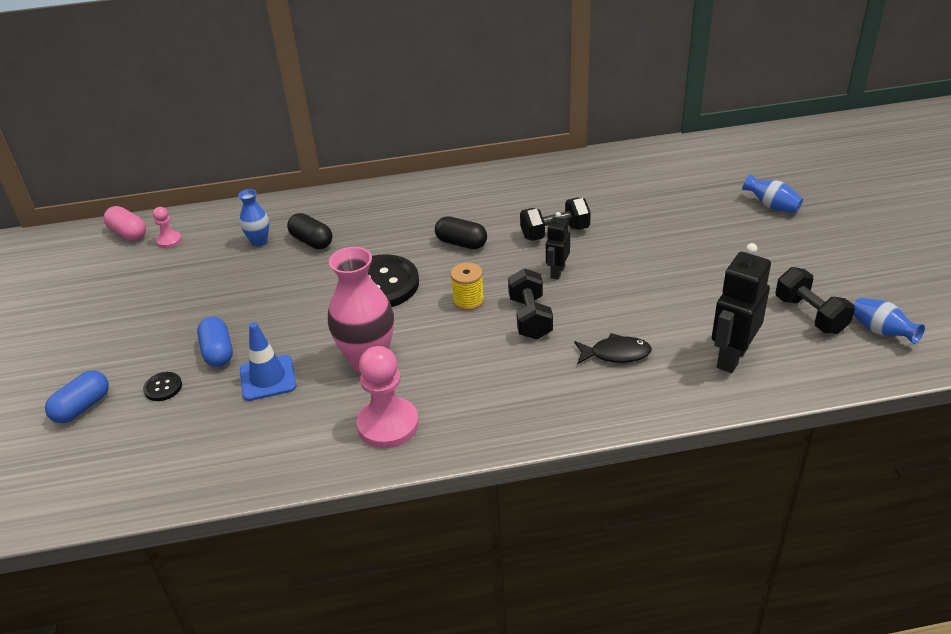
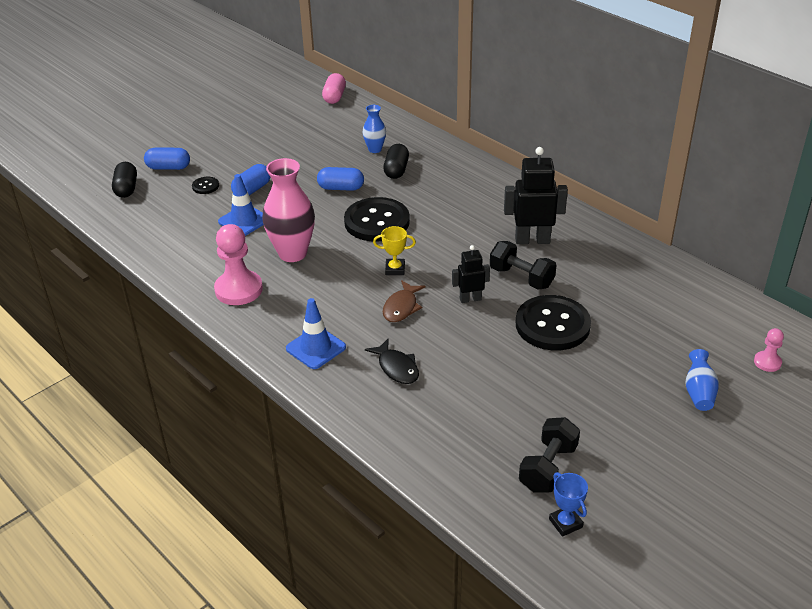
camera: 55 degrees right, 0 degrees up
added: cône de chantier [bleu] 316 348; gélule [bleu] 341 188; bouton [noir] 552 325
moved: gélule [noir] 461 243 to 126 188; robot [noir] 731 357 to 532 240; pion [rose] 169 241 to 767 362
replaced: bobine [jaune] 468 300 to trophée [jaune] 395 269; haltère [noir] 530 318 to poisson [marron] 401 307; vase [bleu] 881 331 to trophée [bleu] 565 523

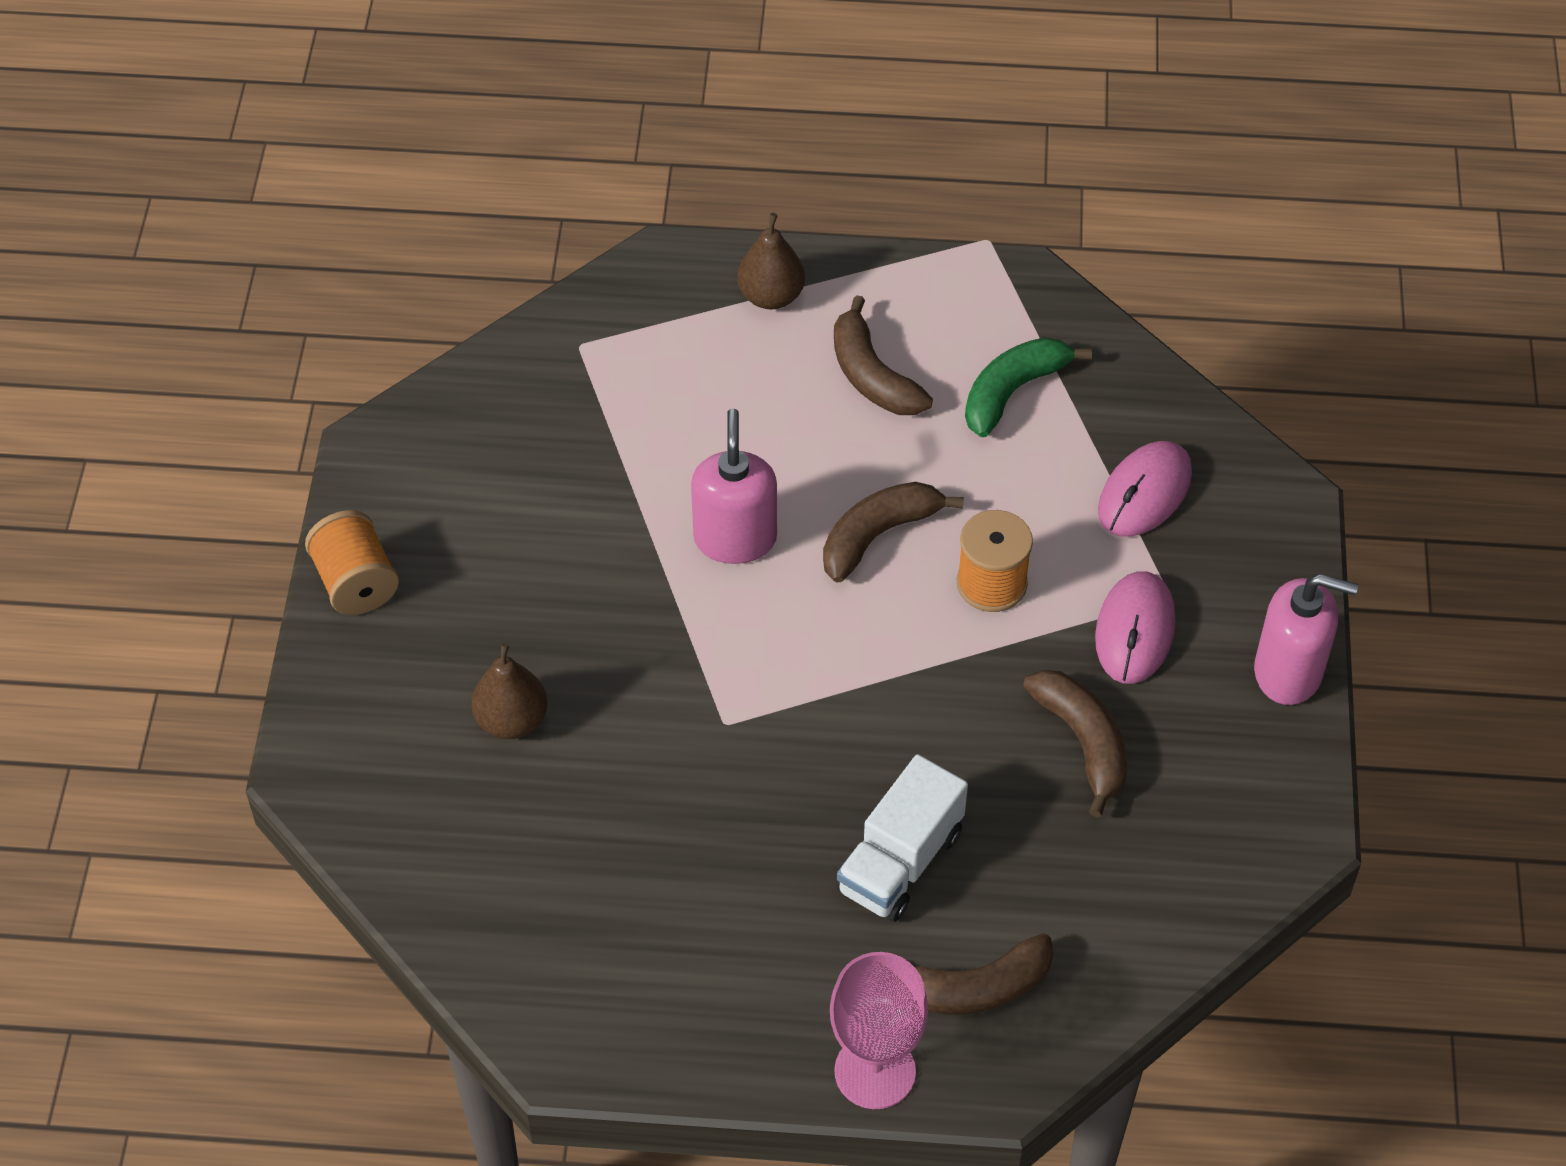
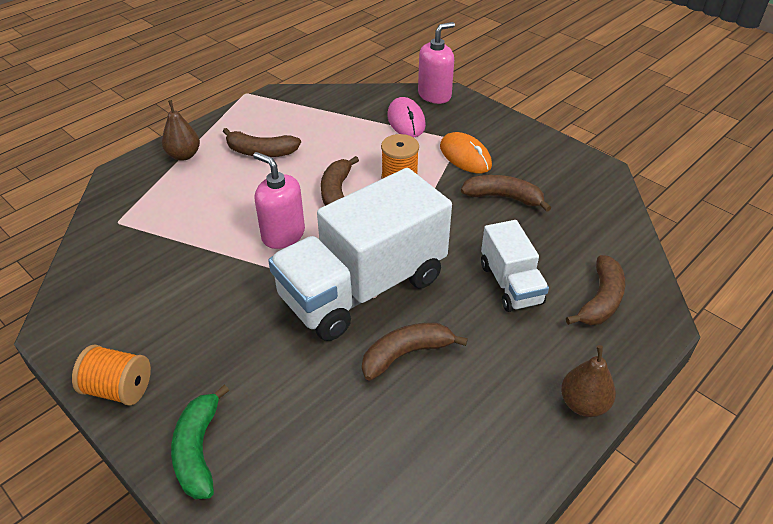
camera: 50 degrees left, 10 degrees down
removed: verre à pied [rose] 875 1071
added: camion [blanc] 363 288; banane [marron] 406 354
moved: banane [vert] 1012 392 to 198 450; distributeur de savon [rose] 1288 672 to 434 95; poire [marron] 512 720 to 583 404
recoloured: souris [rose] 1135 630 to souris [orange] 465 156

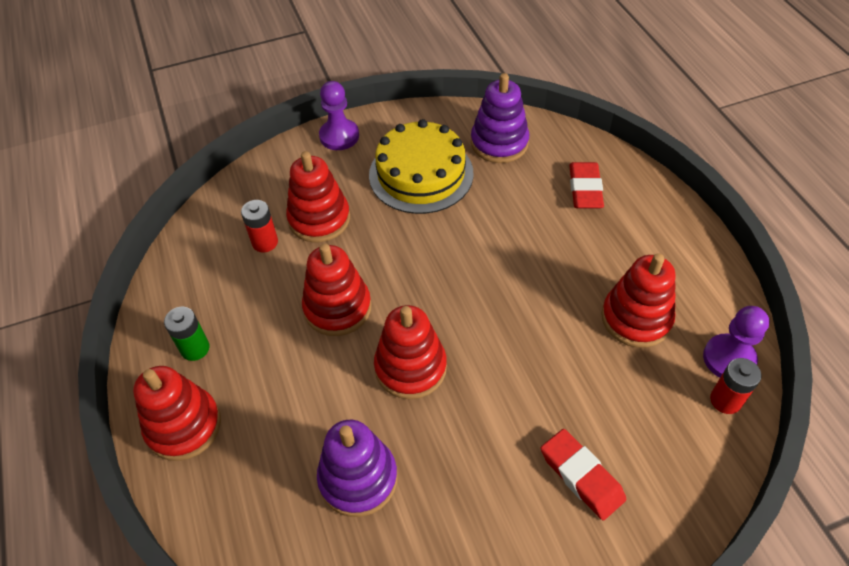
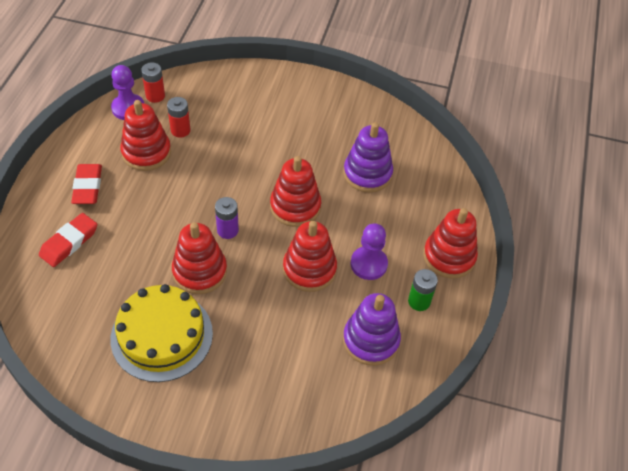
camera: 150 degrees left, 0 degrees up
added: pile [violet] 227 230
moved: gomme [rouge] 581 476 to 87 187; pile [rouge] 265 242 to 180 130; jouet à empiler [rouge] 319 219 to 199 271; jouet à empiler [violet] 499 143 to 371 340; pion [violet] 339 136 to 368 264

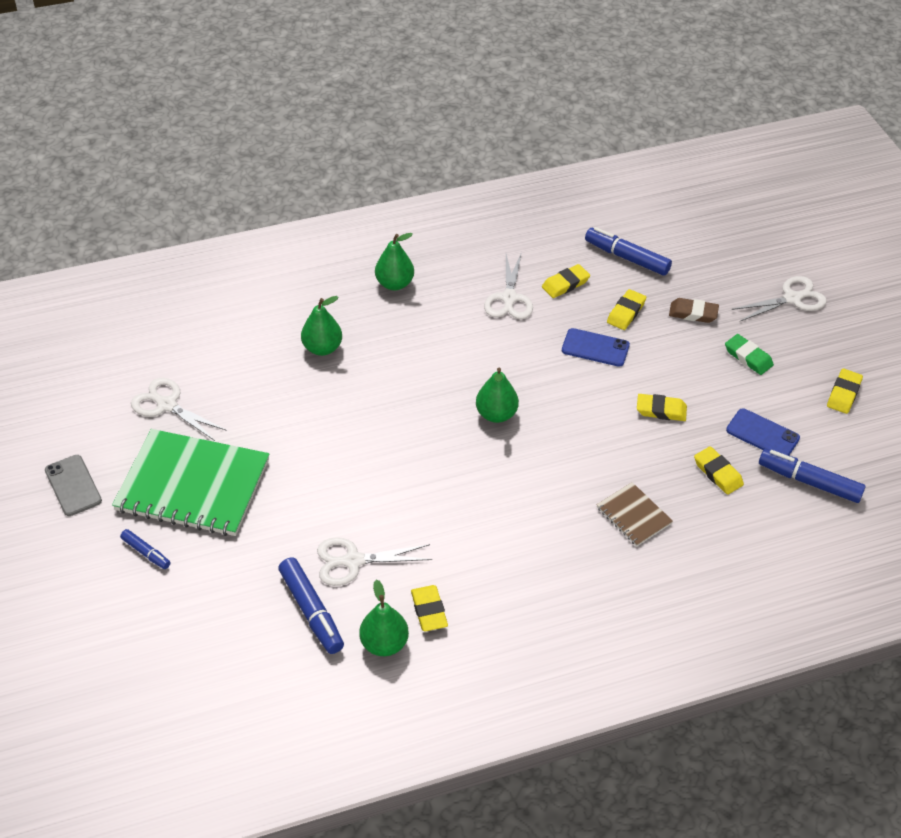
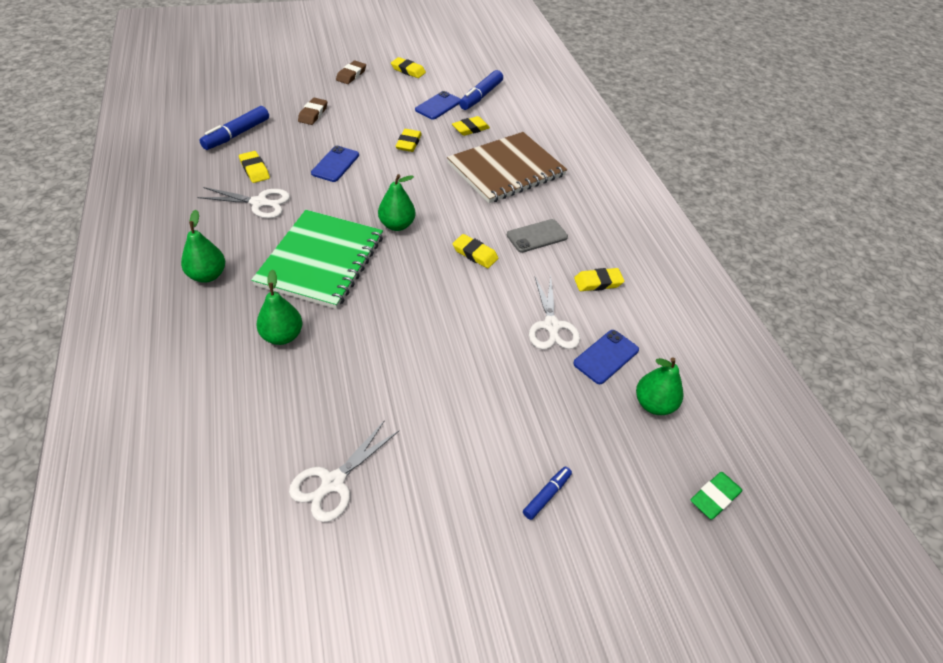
camera: 90 degrees left, 0 degrees up
removed: ciseaux [blanc] 792 298
added: gomme [marron] 351 75
moved: carnet [vert] 193 485 to 321 260; gomme [jaune] 626 312 to 475 254; téléphone [gris] 73 485 to 537 236; poire [vert] 384 643 to 653 404; gomme [vert] 748 357 to 714 497
replaced: feutre [bleu] 311 611 to téléphone [bleu] 606 357
resized: carnet [marron] 634 515 = 506 169 x2.13

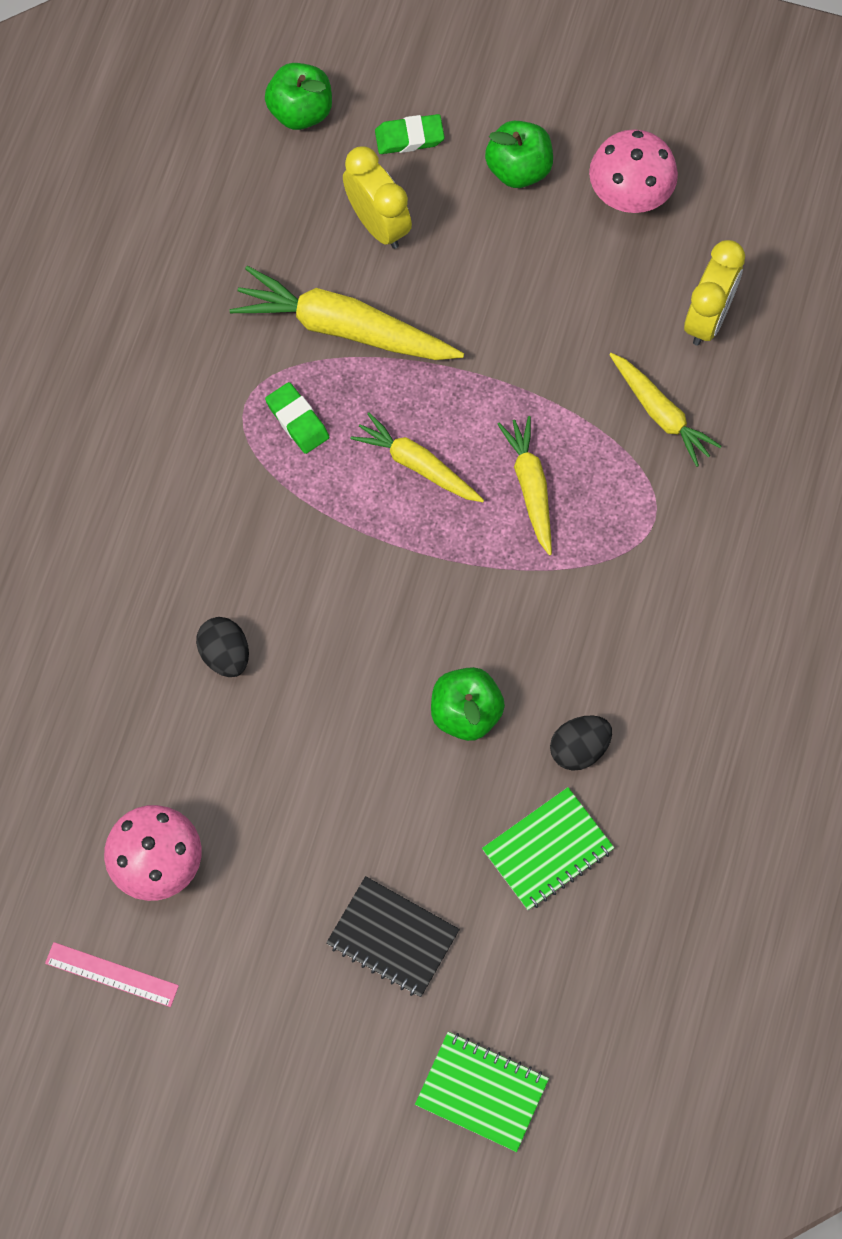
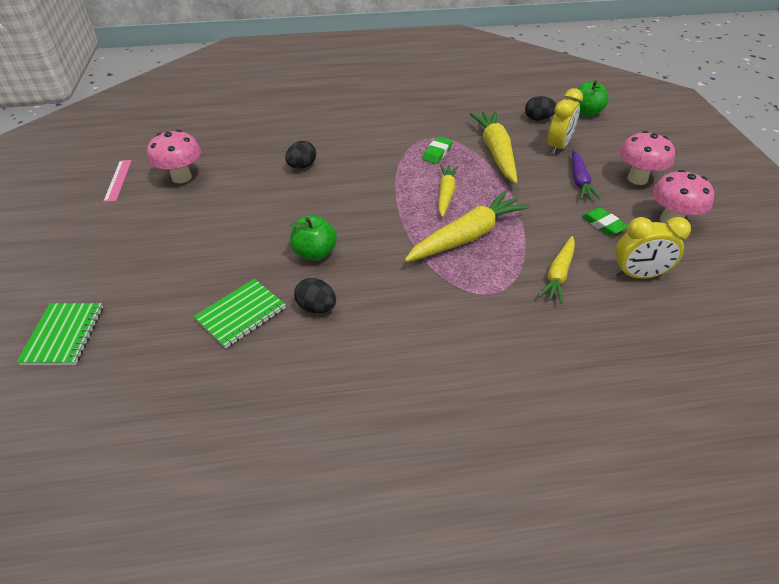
camera: 65 degrees right, 25 degrees down
removed: carnet [noir] 392 938
added: œuf [noir] 538 119; carotte [violet] 579 181
moved: gomme [vert] 409 137 to 603 224
replaced: pomme [vert] 518 169 to champignon [rose] 637 179
turned: carnet [vert] 548 850 = 241 314 75 degrees counterclockwise
resized: carotte [jaune] 530 487 = 467 236 x1.63

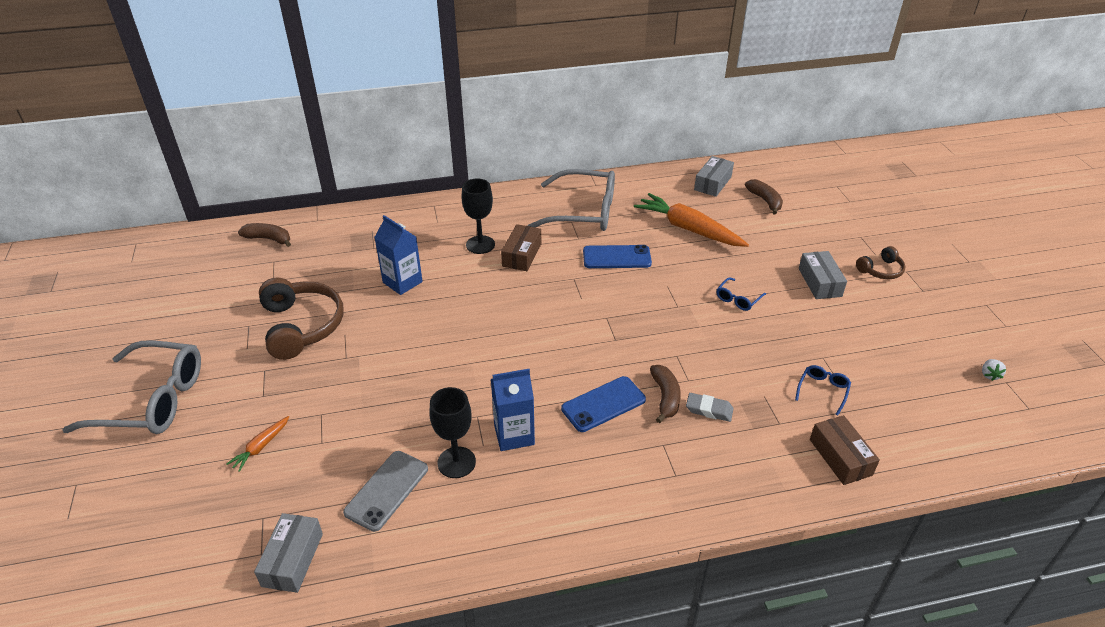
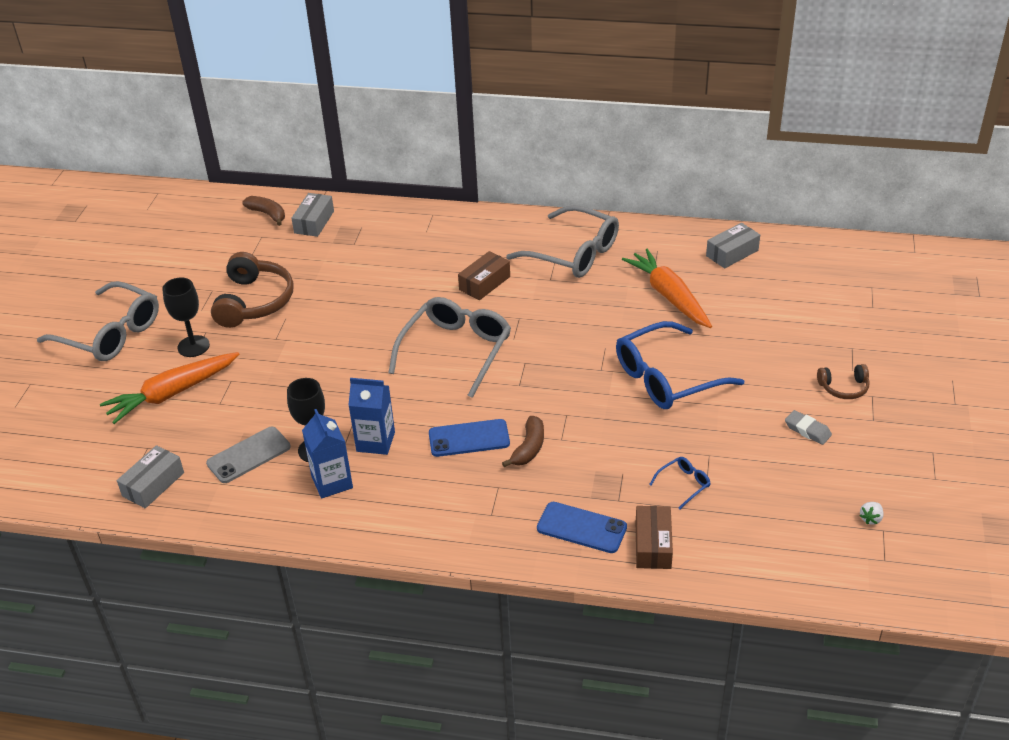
camera: 25 degrees right, 0 degrees up
removed: banane [marron] 765 201
added: lunettes [gris] 456 350
moved: verre à pied [noir] 480 245 to 193 346; boîte [gris] 819 282 to 314 222; brique de lait [bleu] 402 282 to 332 482; téléphone [bleu] 616 257 to 581 528; gomme [gris] 709 410 to 807 430
resized: carotte [orange] 261 447 = 172 393 x2.15; lunettes [bleu] 738 299 = 666 378 x2.38

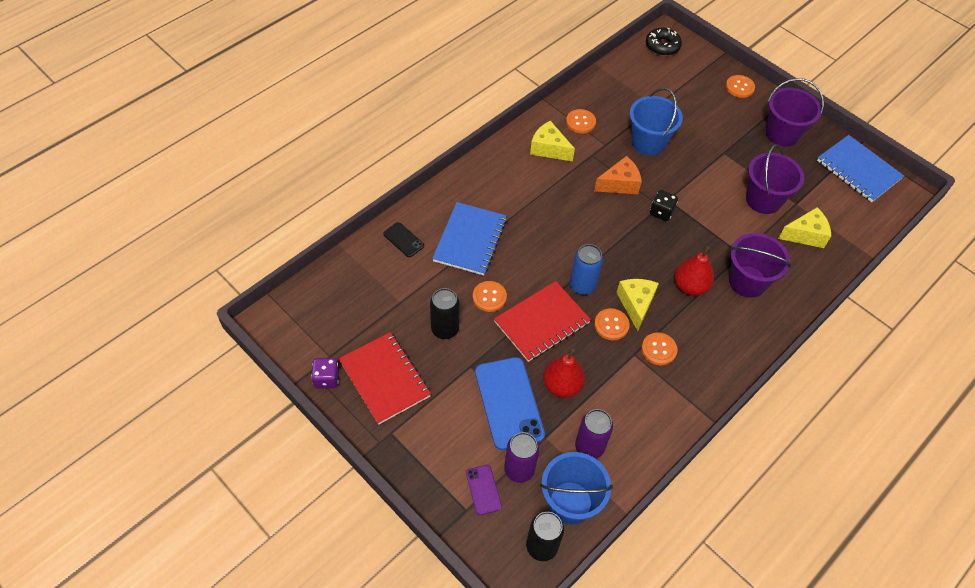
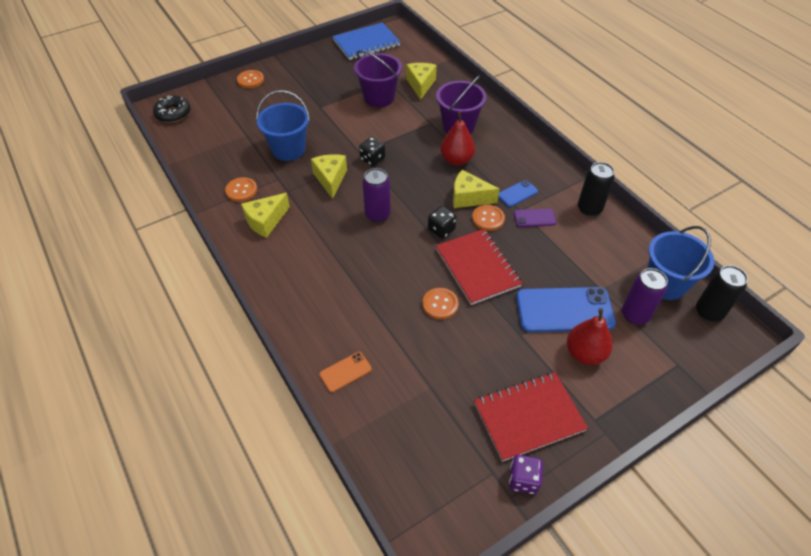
camera: 75 degrees left, 5 degrees down
removed: carnet [bleu] 470 240; seau [violet] 782 134
moved: canette [violet] 589 447 to 377 215; téléphone [violet] 483 489 to 534 218; poire [rouge] 562 385 to 585 353; canette [noir] 445 329 to 589 209
replaced: canette [bleu] 582 286 to dé [noir] 441 230; bouton [orange] 658 349 to téléphone [bleu] 517 193
recoloured: fromage [orange] 619 184 to fromage [jaune] 330 179; téléphone [noir] 403 240 to téléphone [orange] 345 372

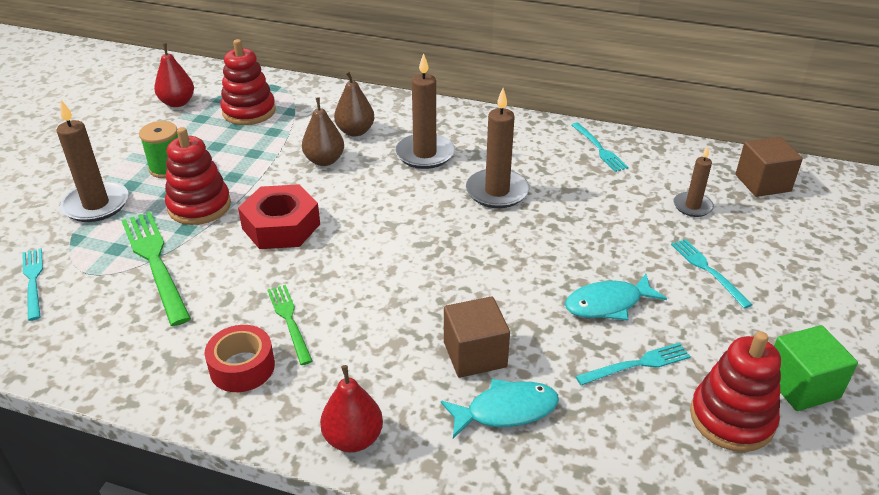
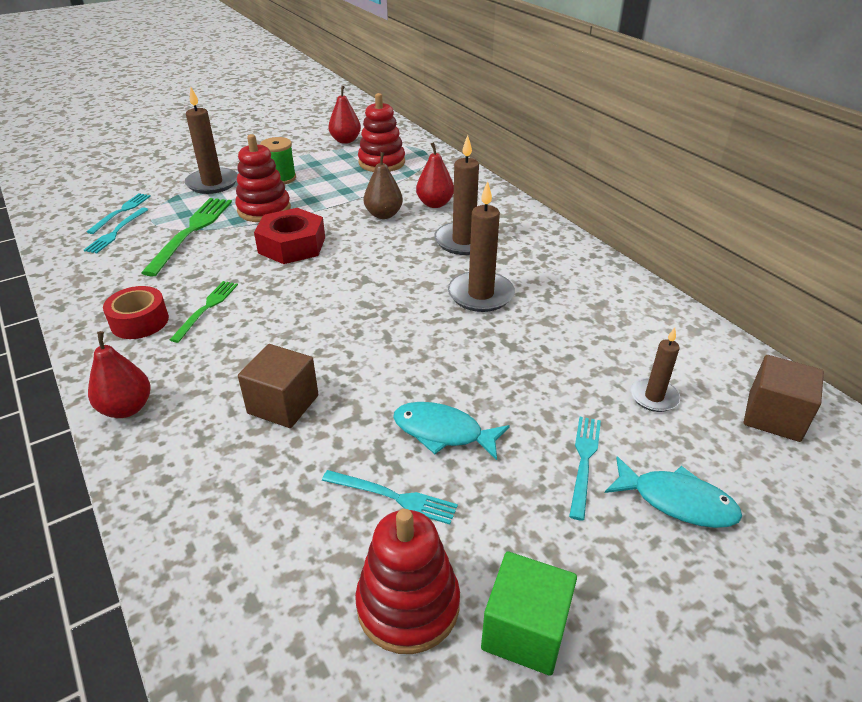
camera: 40 degrees right, 0 degrees up
moved: fourchette [turquoise] 599 149 to 116 232; poisson [turquoise] 506 410 to 677 501
recoloured: poire [marron] 355 131 to poire [rouge] 435 204

